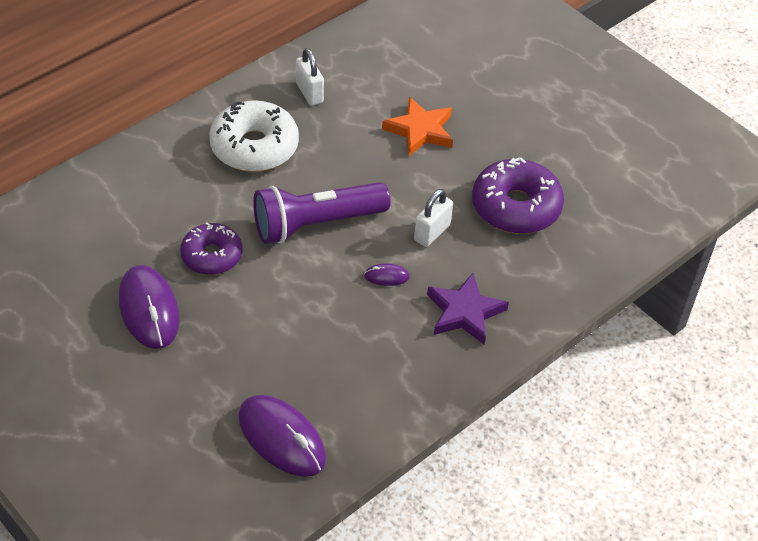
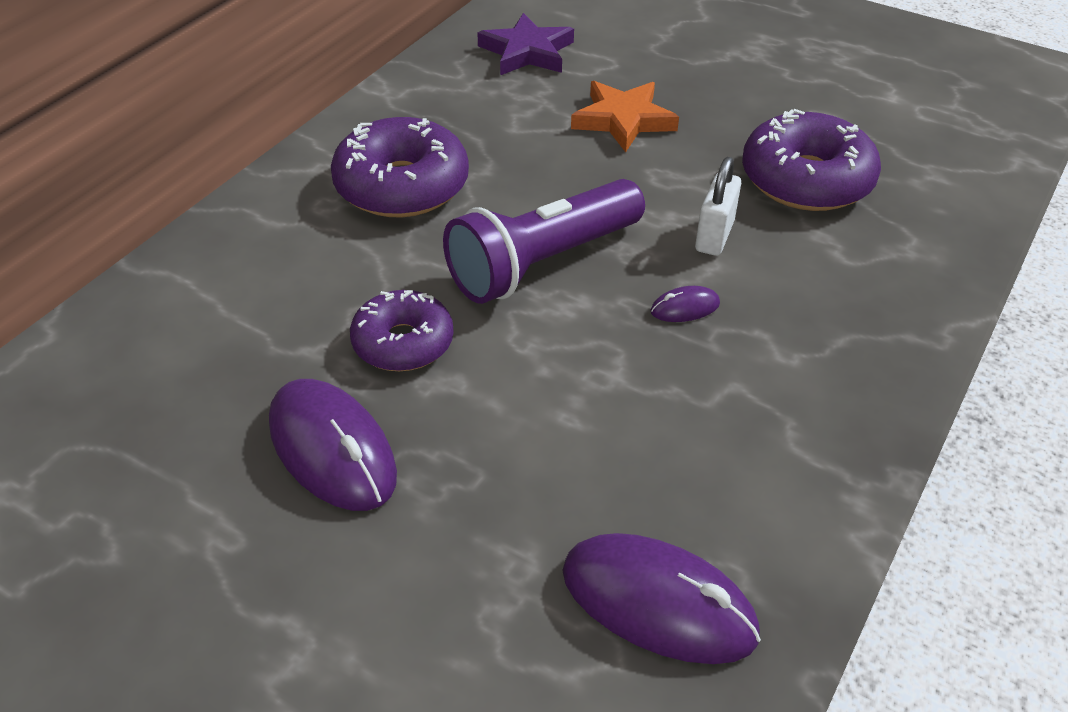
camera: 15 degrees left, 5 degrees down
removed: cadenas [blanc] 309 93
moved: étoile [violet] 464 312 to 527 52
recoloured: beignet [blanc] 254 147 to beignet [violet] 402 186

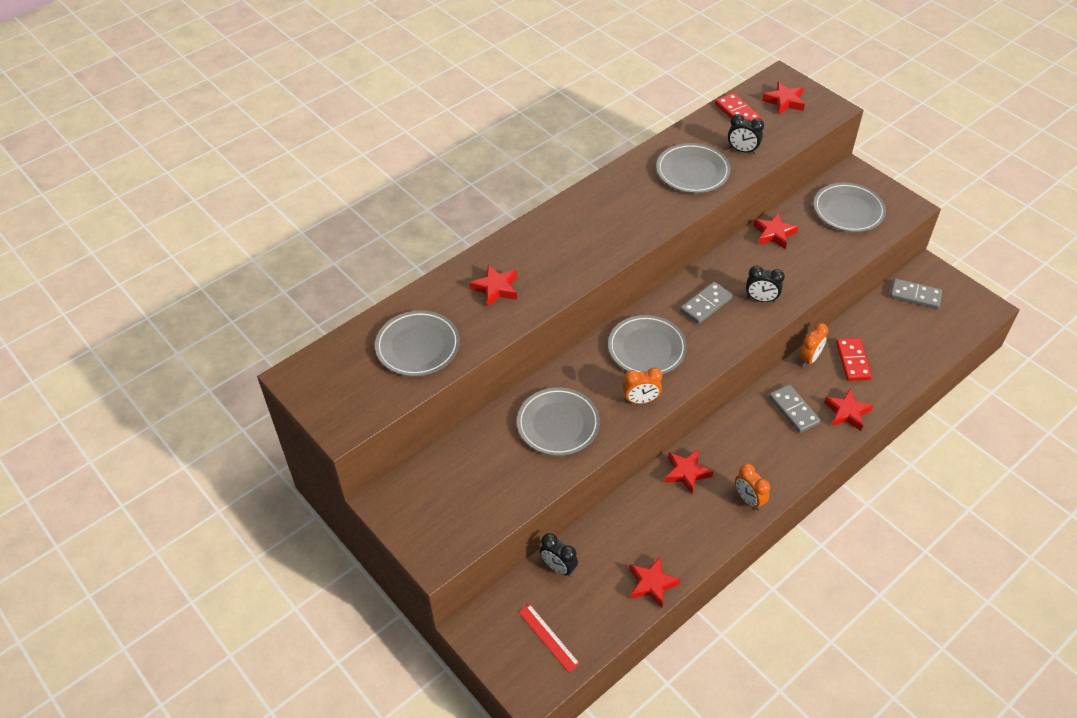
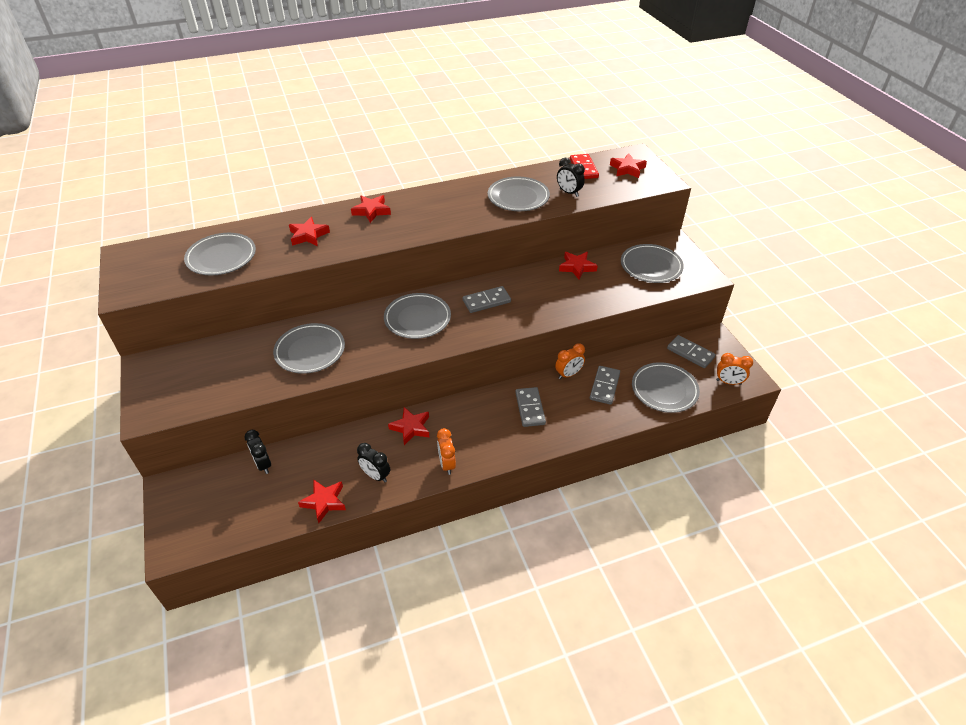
camera: 20 degrees right, 5 degrees down
removed: règle [rouge] 548 637
added: assiette [gris] 664 390
moved: étoile [rouge] 847 412 to 371 211; réveil [noir] 761 299 to 376 475; réveil [orange] 641 400 to 728 382
recoloured: domino [rouge] 852 361 to domino [gris] 604 386

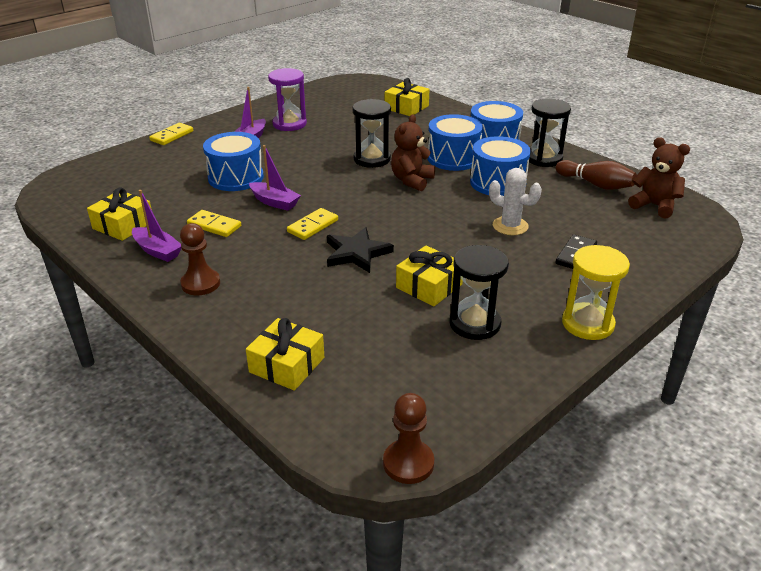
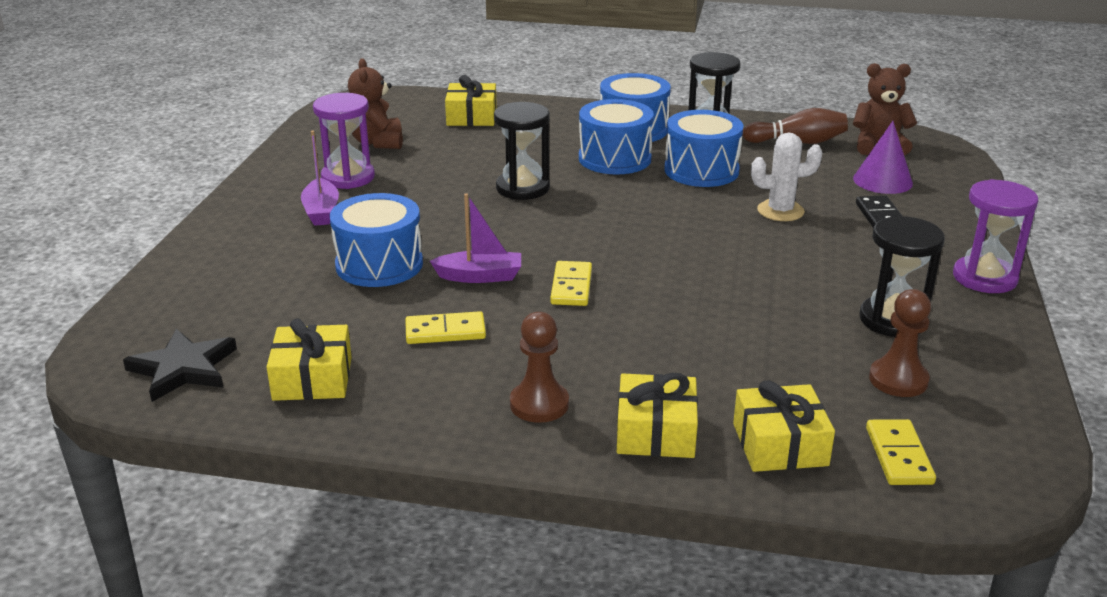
camera: 35 degrees left, 5 degrees down
removed: bateau [violet] 157 251
added: cône [violet] 882 181
moved: étoile [noir] 356 253 to 183 369; ours en peluche [marron] 412 180 to 377 142; cadeau [jaune] 429 286 to 656 432; domino [jaune] 172 136 to 899 456; pion [marron] 408 463 to 898 380
recoloured: sablier [jaune] 587 324 to sablier [violet] 984 278

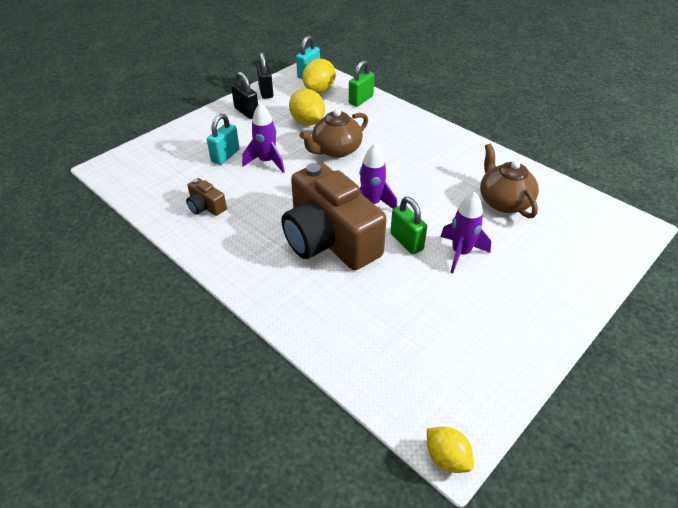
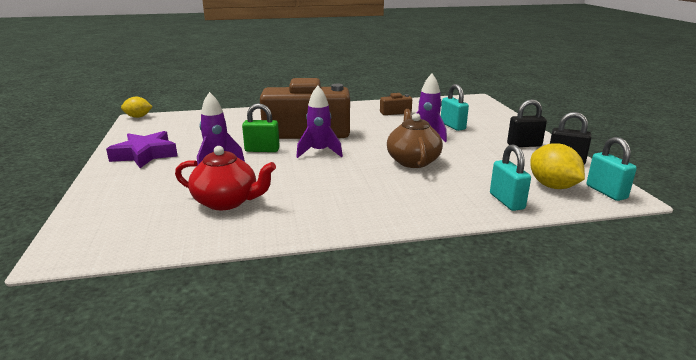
camera: 125 degrees right, 20 degrees down
removed: citron [jaune] 307 122
added: étoile [violet] 145 154
recoloured: théière [marron] 503 201 to théière [rouge] 227 202; cadenas [vert] 361 100 to cadenas [turquoise] 506 201

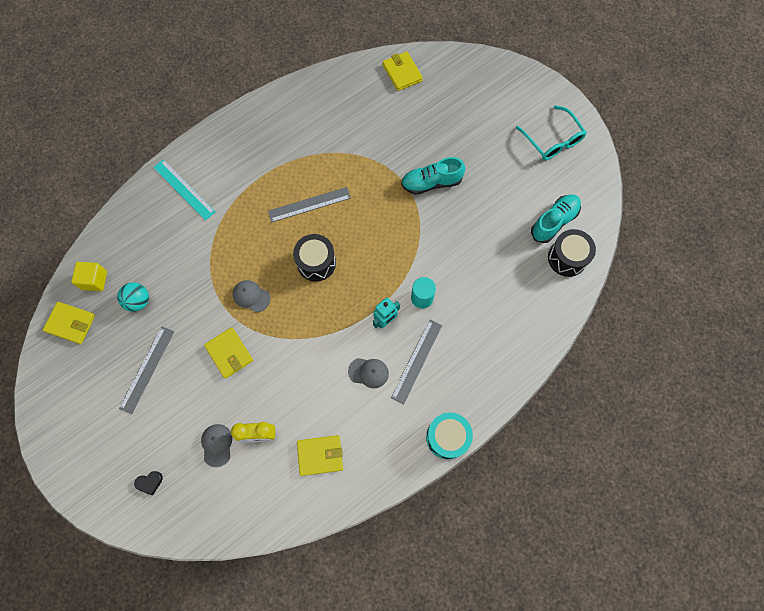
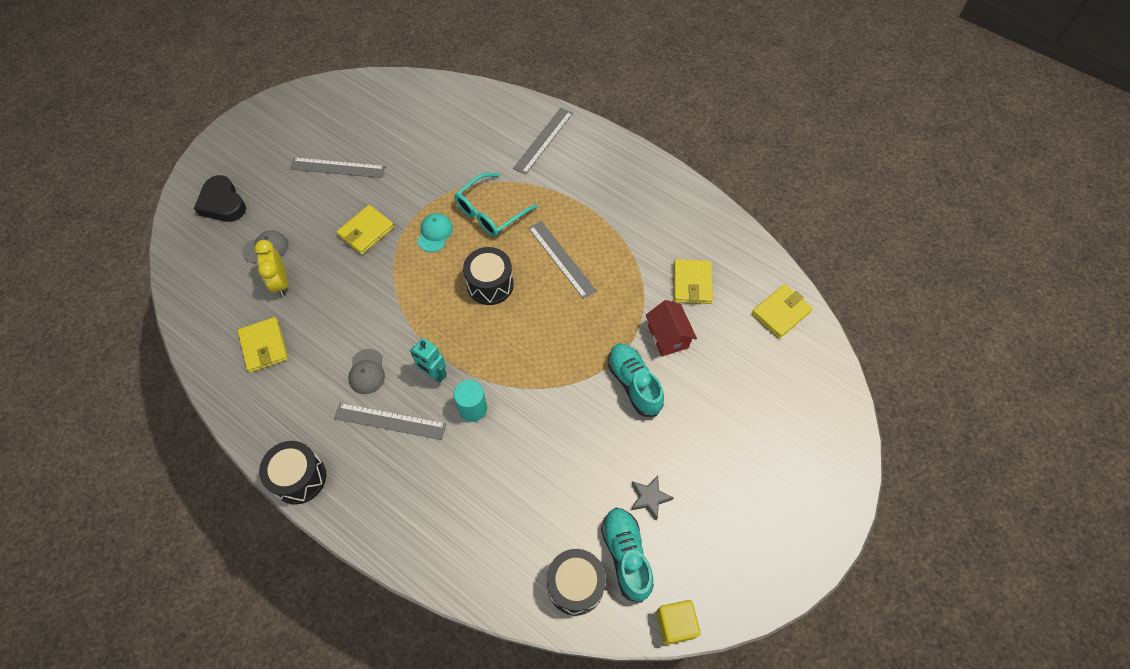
camera: 75 degrees right, 10 degrees down
removed: balle [turquoise] 138 301
added: étoile [gris] 649 498; maison [rouge] 668 337
moved: lunettes [turquoise] 552 140 to 490 212; cube [jaune] 94 280 to 675 624; portefeuille [jaune] 71 323 to 692 283
recoloured: tambour [turquoise] 447 437 to tambour [noir] 299 478; casquette [gris] 251 296 to casquette [turquoise] 435 233; règle [turquoise] 184 189 to règle [gris] 543 140
turned: chaussure [turquoise] 554 222 = 626 556 135 degrees counterclockwise
resized: cœur [noir] 150 482 = 223 203 x1.98

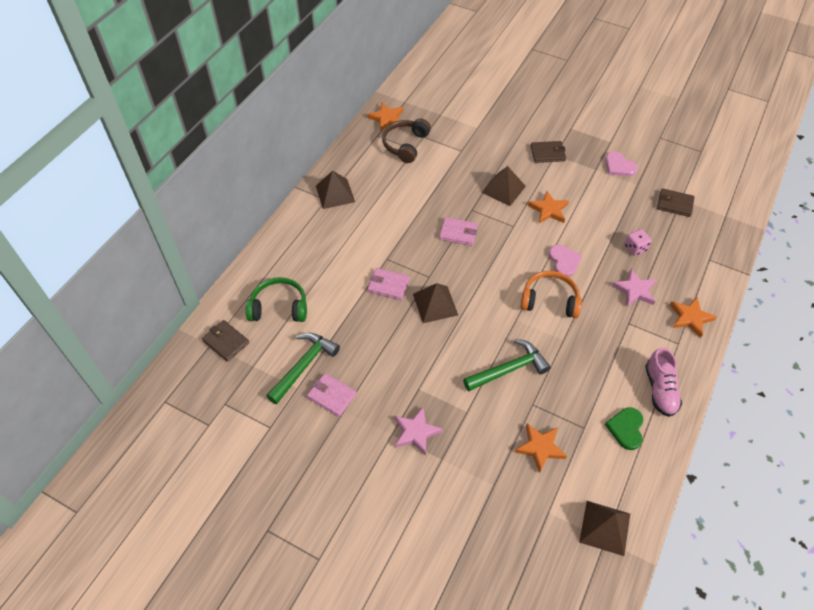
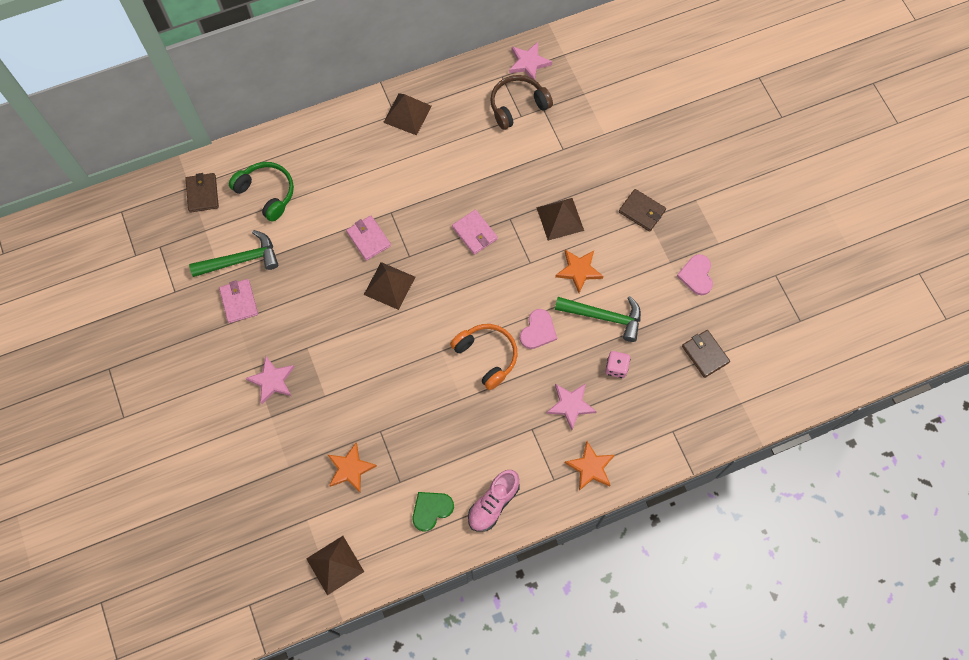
camera: 40 degrees right, 15 degrees up
moved: marteau [vert] 509 369 to 603 317
recoloured: étoile [orange] 386 118 to étoile [rose] 528 63

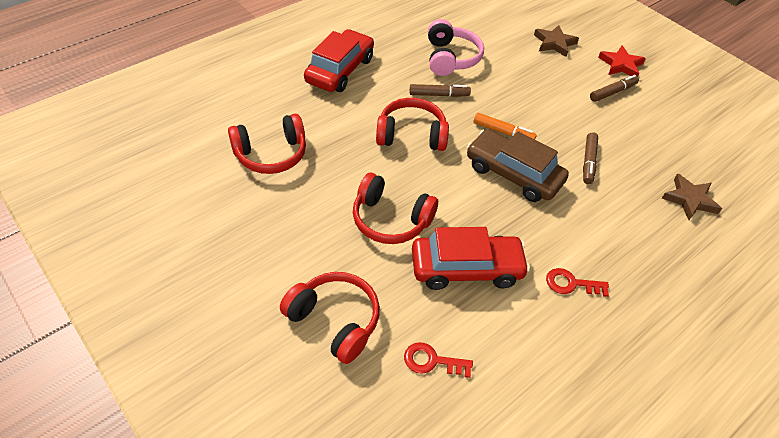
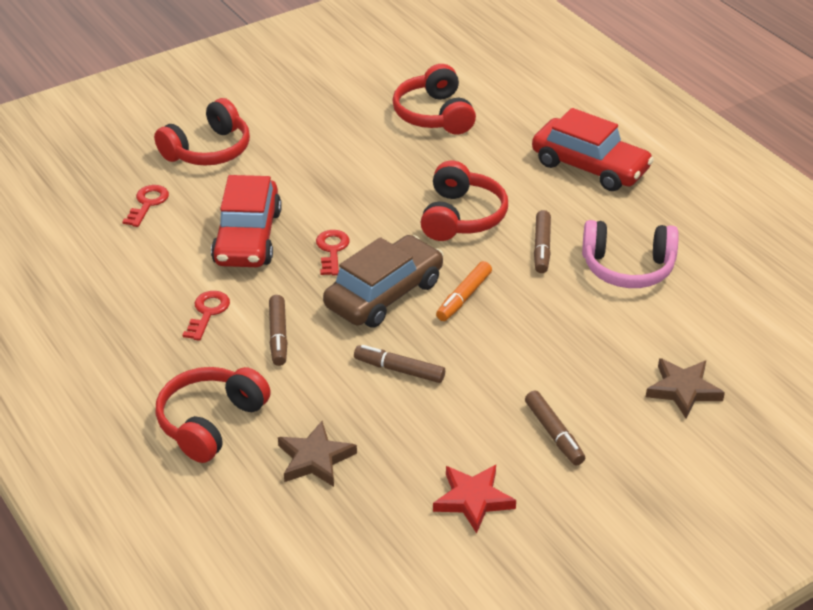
camera: 100 degrees right, 10 degrees down
added: feutre [marron] 278 336; clé [rouge] 332 250
moved: casque audio [rouge] 390 219 to 211 423; étoile [rouge] 621 65 to 473 500

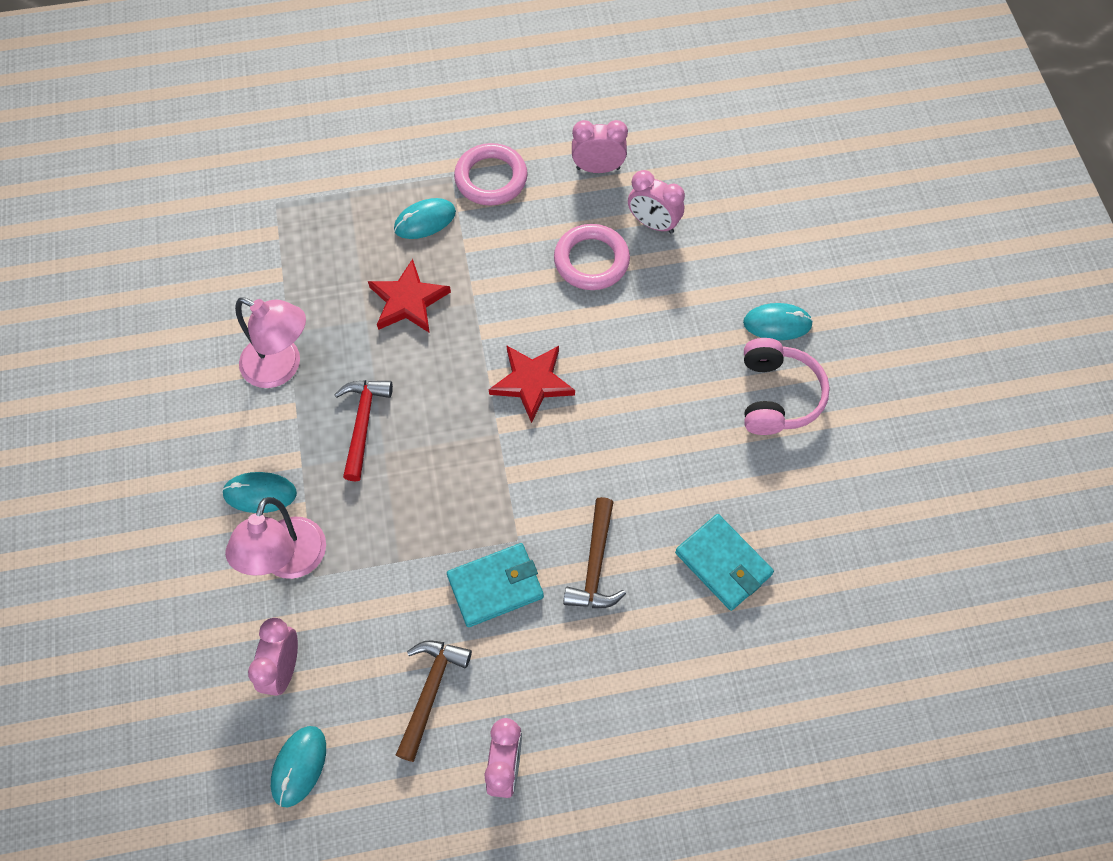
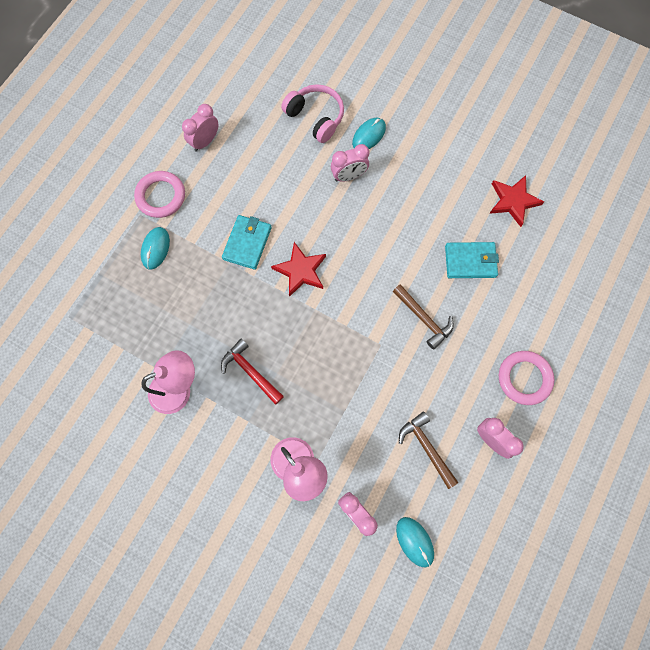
camera: 50 degrees left, 10 degrees up
removed: souris [turquoise] 260 494
moved: portefeuille [turquoise] 495 586 to 247 243; casque audio [rose] 776 396 to 315 118; réveil [rose] 653 224 to 349 176; étoile [rouge] 408 301 to 513 201; anneau [rose] 591 260 to 524 378

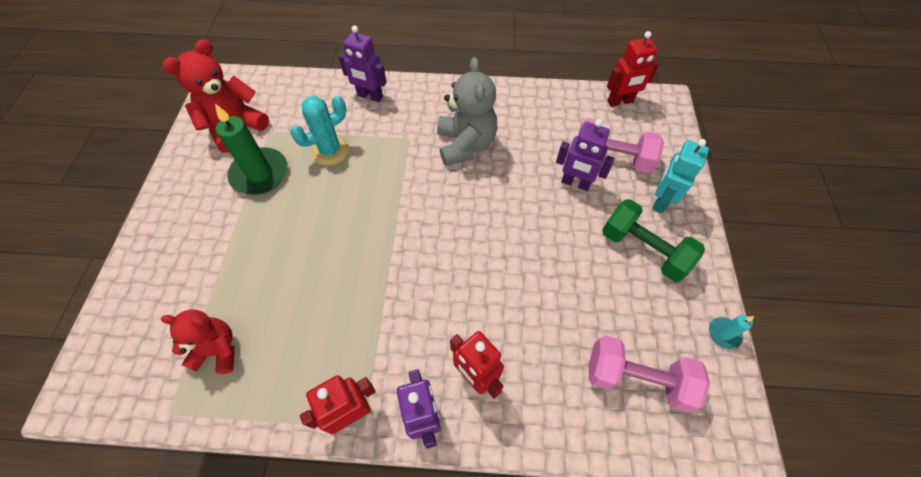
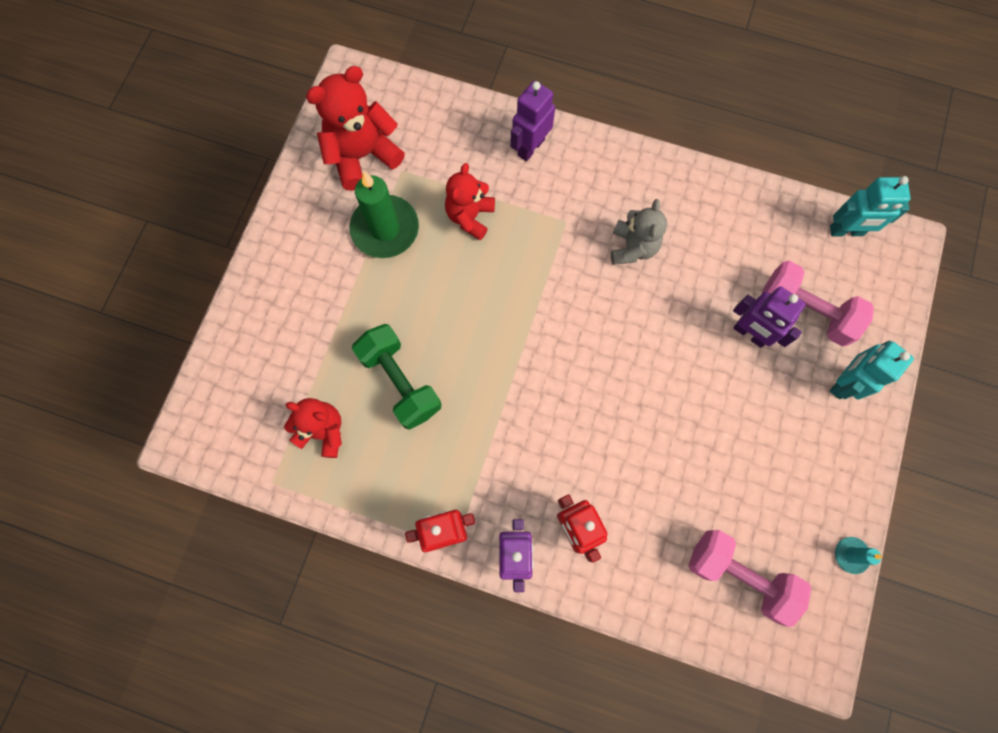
camera: 15 degrees right, 15 degrees up
moved: haltère [vert] 643 250 to 400 382
replaced: cactus [turquoise] 330 151 to ours en peluche [rouge] 470 216
recoloured: robot [rouge] 620 102 to robot [turquoise] 846 231
turned: robot [violet] 370 96 = 530 147 90 degrees clockwise
resized: ours en peluche [gris] 465 145 = 632 247 x0.66

